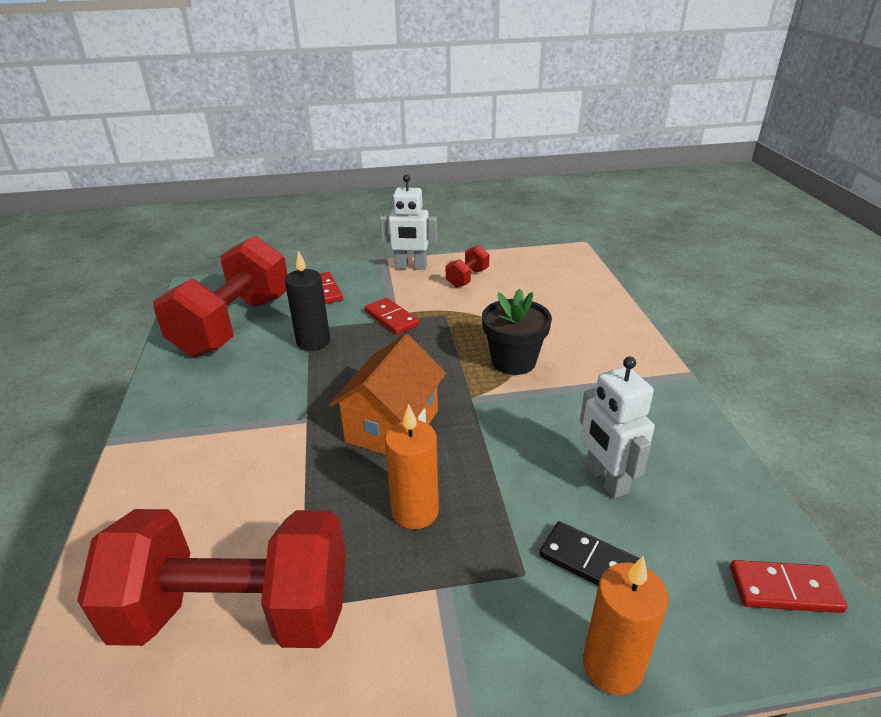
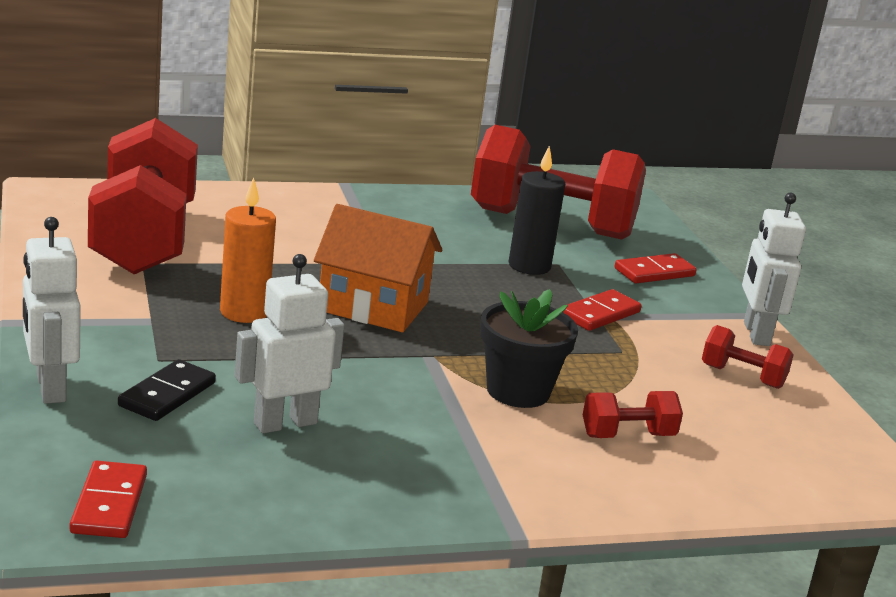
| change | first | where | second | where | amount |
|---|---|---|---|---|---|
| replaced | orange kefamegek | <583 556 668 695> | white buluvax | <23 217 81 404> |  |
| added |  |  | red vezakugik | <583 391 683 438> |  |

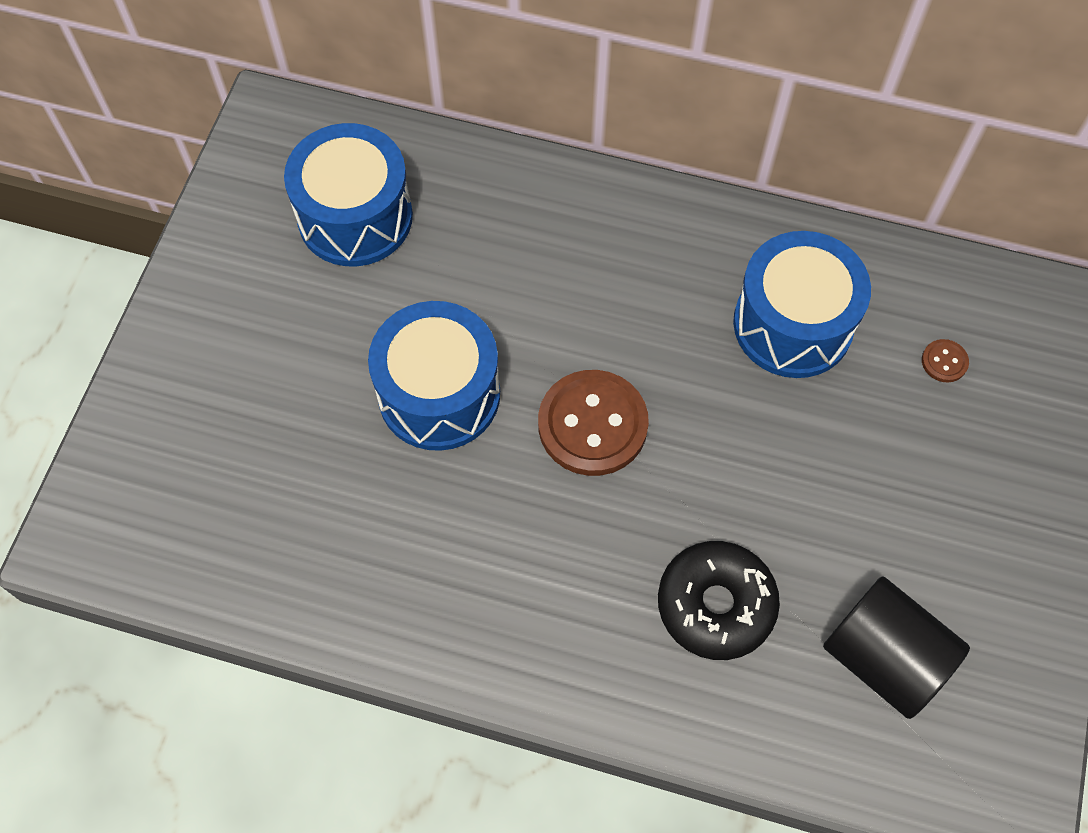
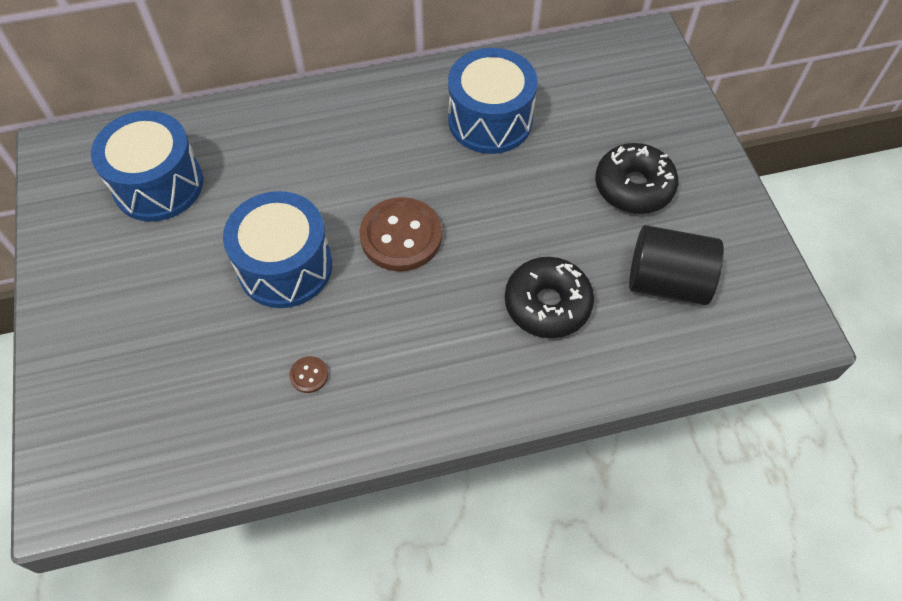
| change | first | where | second | where | amount |
|---|---|---|---|---|---|
| moved | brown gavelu | <922 339 969 382> |  | <289 356 328 393> |  |
| added |  |  | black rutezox | <595 143 678 214> |  |

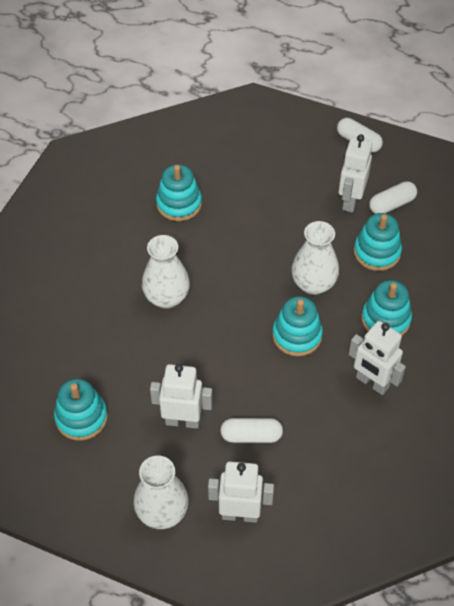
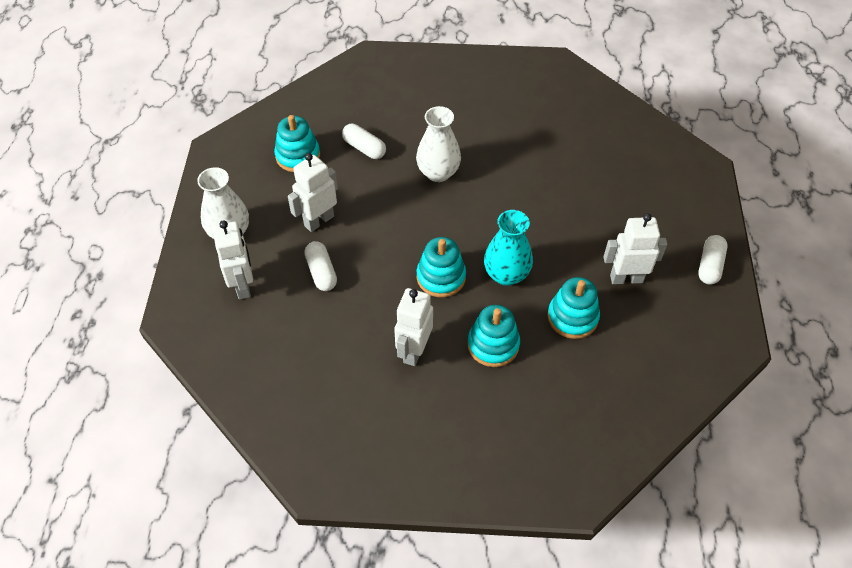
| change | first | where | second | where | amount |
|---|---|---|---|---|---|
| turned | white buluvax | <150 364 213 429> |  | <288 153 338 232> | 120 degrees counterclockwise |
| removed | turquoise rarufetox | <156 165 202 221> |  |  |  |
| recoloured | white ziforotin | <291 221 339 295> | turquoise ziforotin | <484 210 533 286> |  |
| moved | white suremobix | <369 181 417 214> |  | <342 124 386 159> |  |

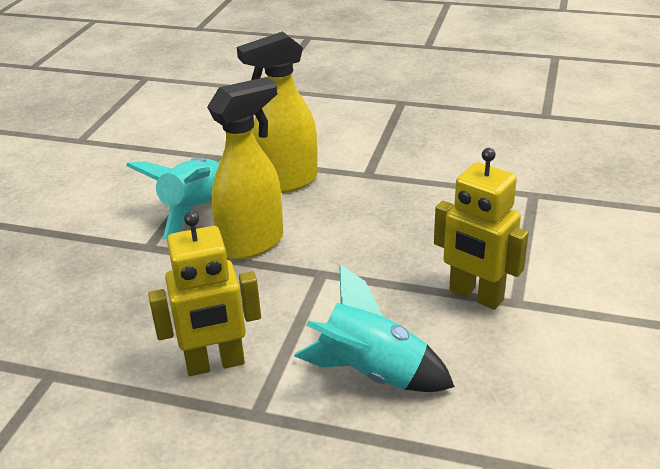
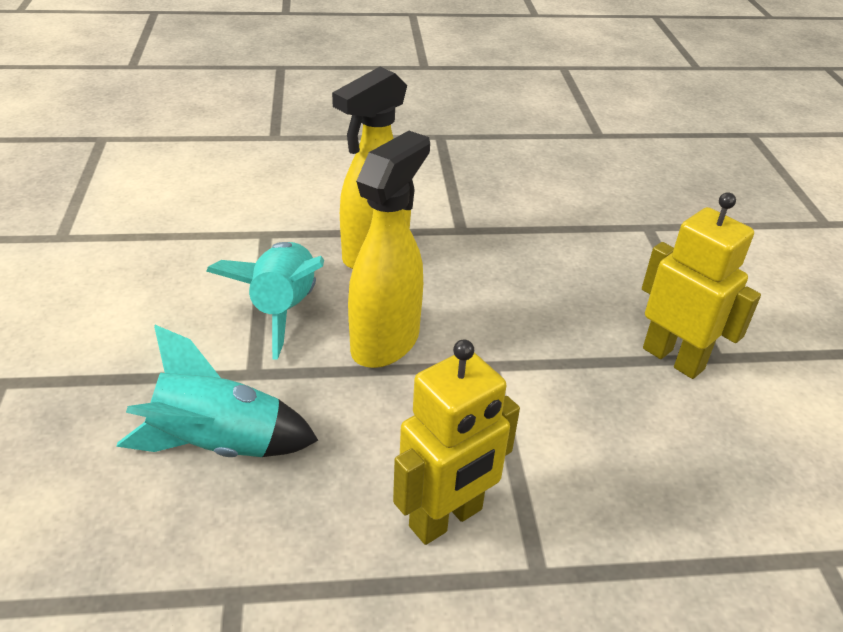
| change | first | where | second | where | amount |
|---|---|---|---|---|---|
| moved | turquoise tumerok | <294 264 455 392> |  | <116 325 319 457> |  |
| turned | yellow buluvax | <434 148 529 310> |  | <642 192 761 379> | 150 degrees counterclockwise |

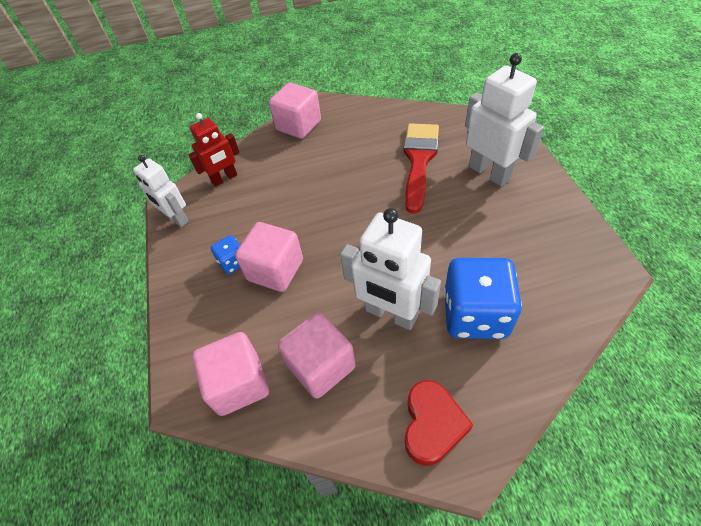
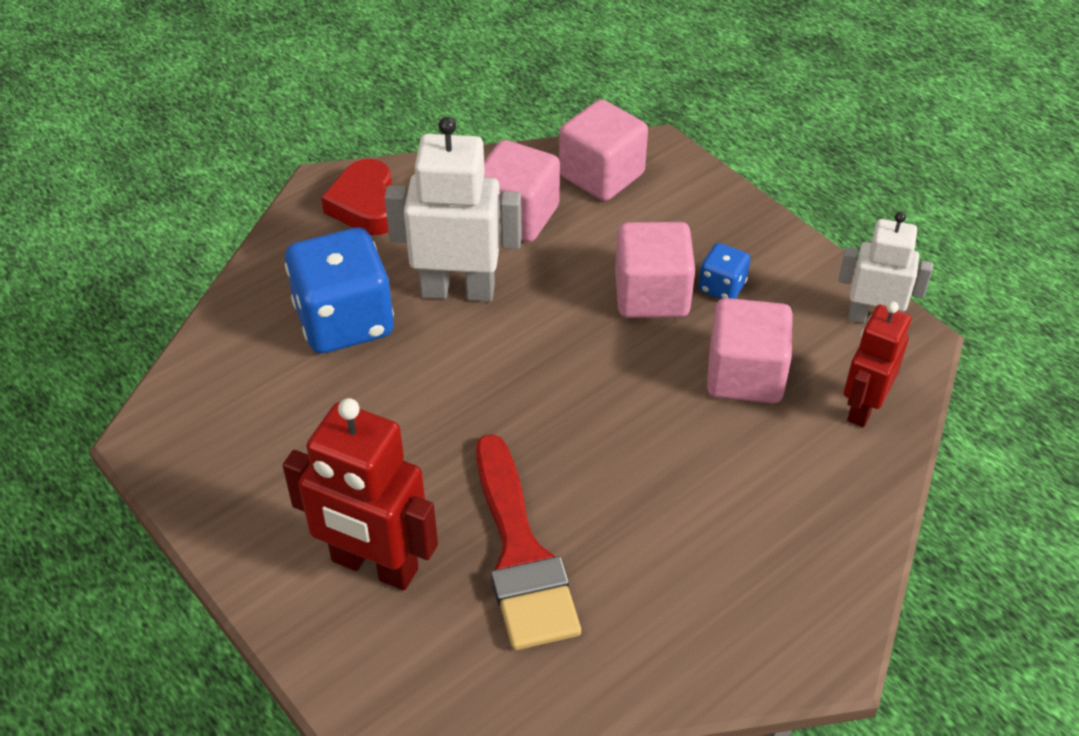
| change | first | where | second | where | amount |
|---|---|---|---|---|---|
| moved | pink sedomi | <269 83 321 139> |  | <707 298 793 403> |  |
| recoloured | white buluvax | <465 53 544 186> | red buluvax | <283 398 438 591> |  |

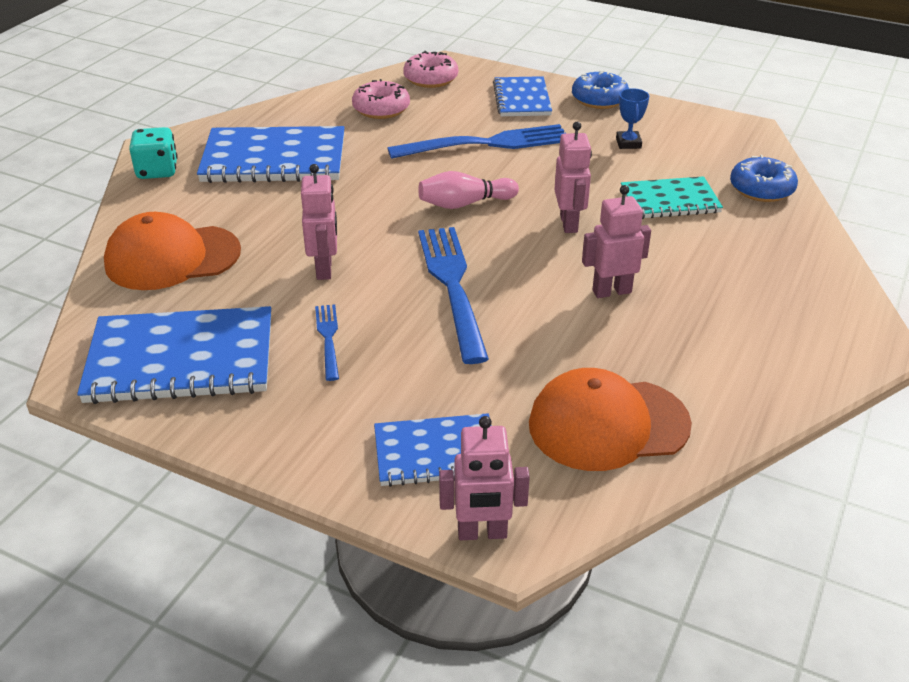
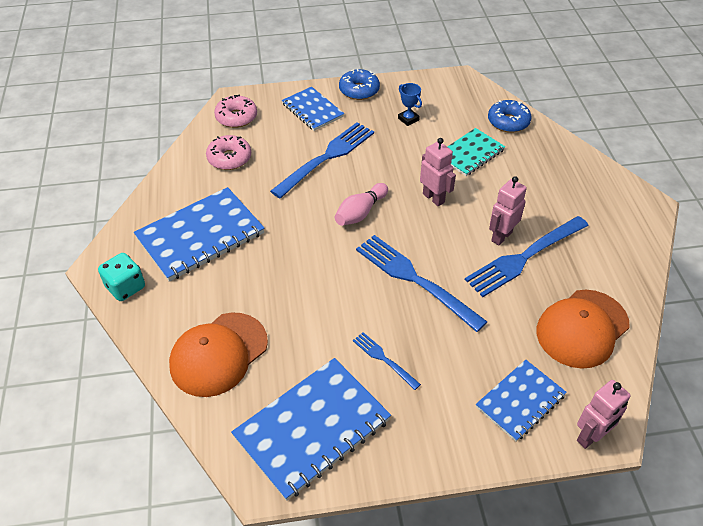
| change | first | where | second | where | amount |
|---|---|---|---|---|---|
| removed | pink buluvax | <301 164 337 280> |  |  |  |
| added |  |  | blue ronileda | <465 216 589 297> |  |

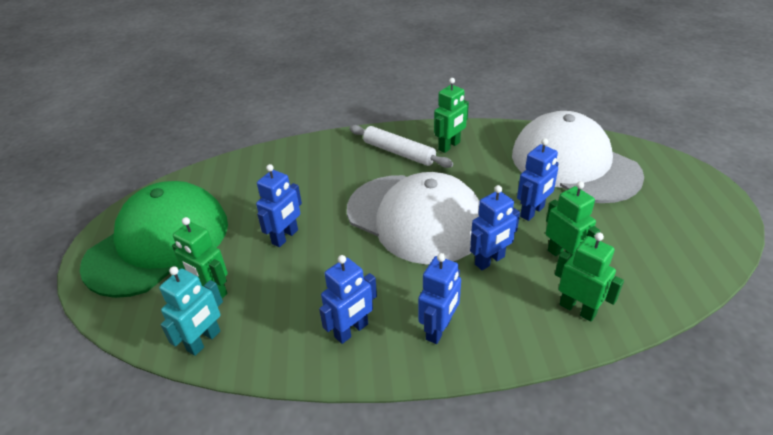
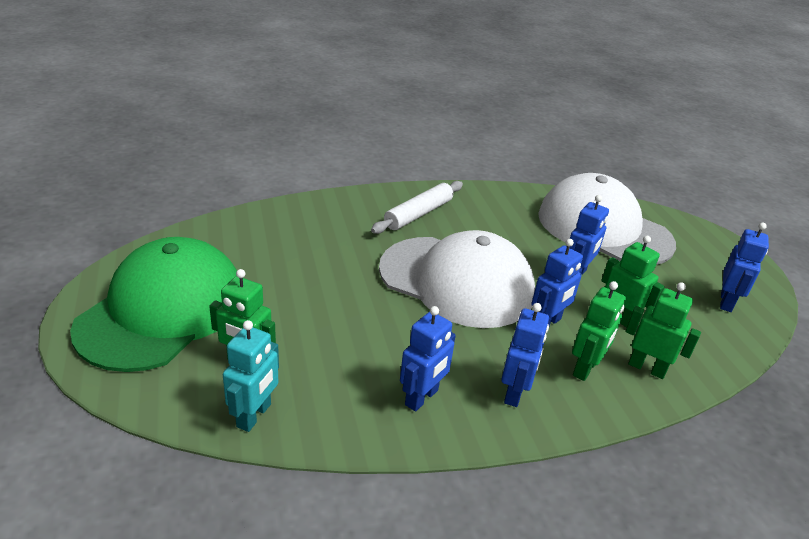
| change | first | where | second | where | amount |
|---|---|---|---|---|---|
| moved | blue buluvax | <256 164 302 247> |  | <720 223 769 312> |  |
| turned | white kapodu | <349 125 453 168> |  | <371 181 463 234> | 75 degrees counterclockwise |
| moved | green buluvax | <434 78 469 153> |  | <572 281 626 381> |  |

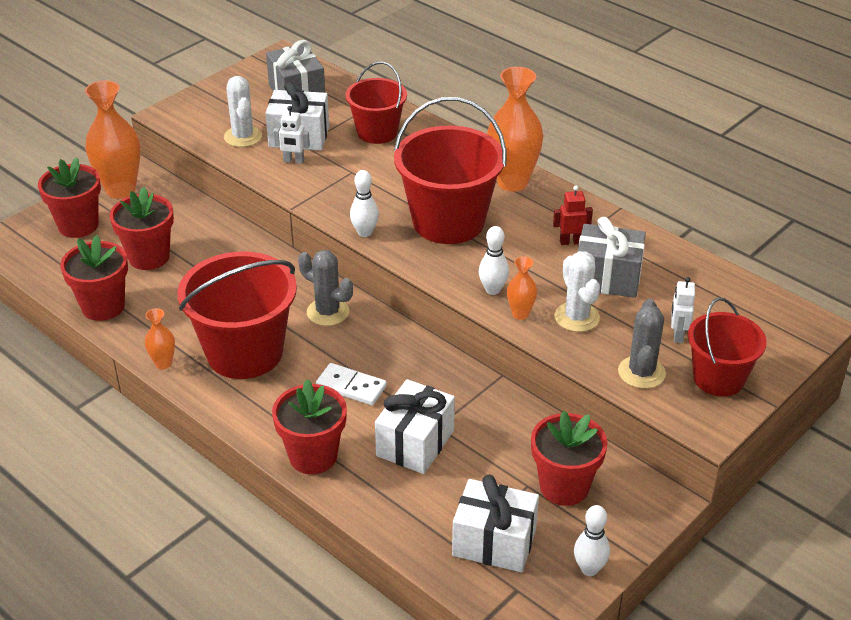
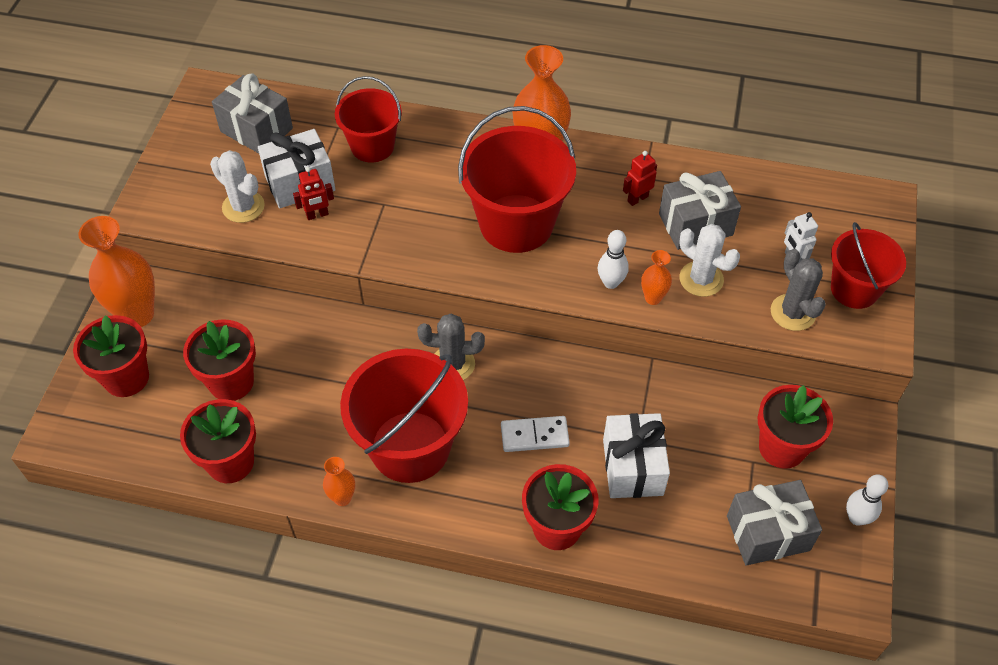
| change | first | where | second | where | amount |
|---|---|---|---|---|---|
| recoloured | white buluvax | <273 106 310 164> | red buluvax | <293 167 334 220> |  |
| removed | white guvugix | <350 170 379 237> |  |  |  |
| recoloured | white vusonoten | <452 474 539 573> | grey vusonoten | <727 480 822 566> |  |

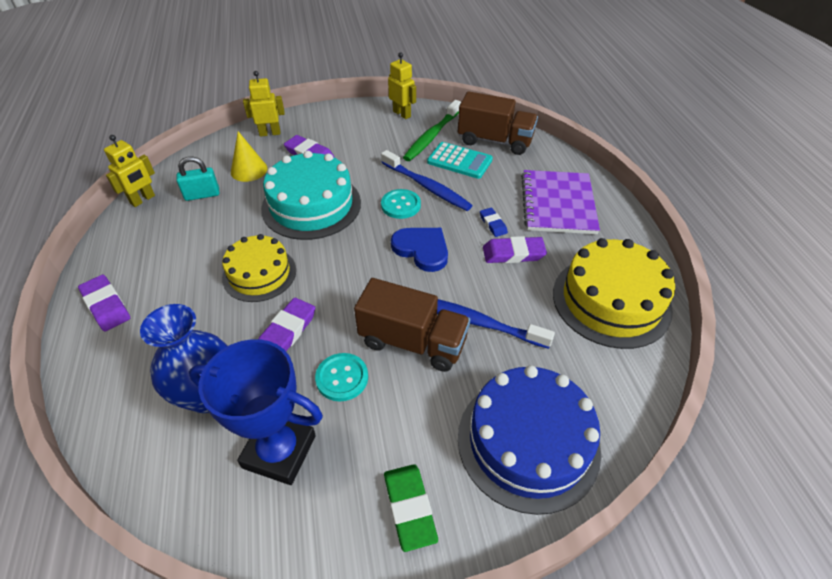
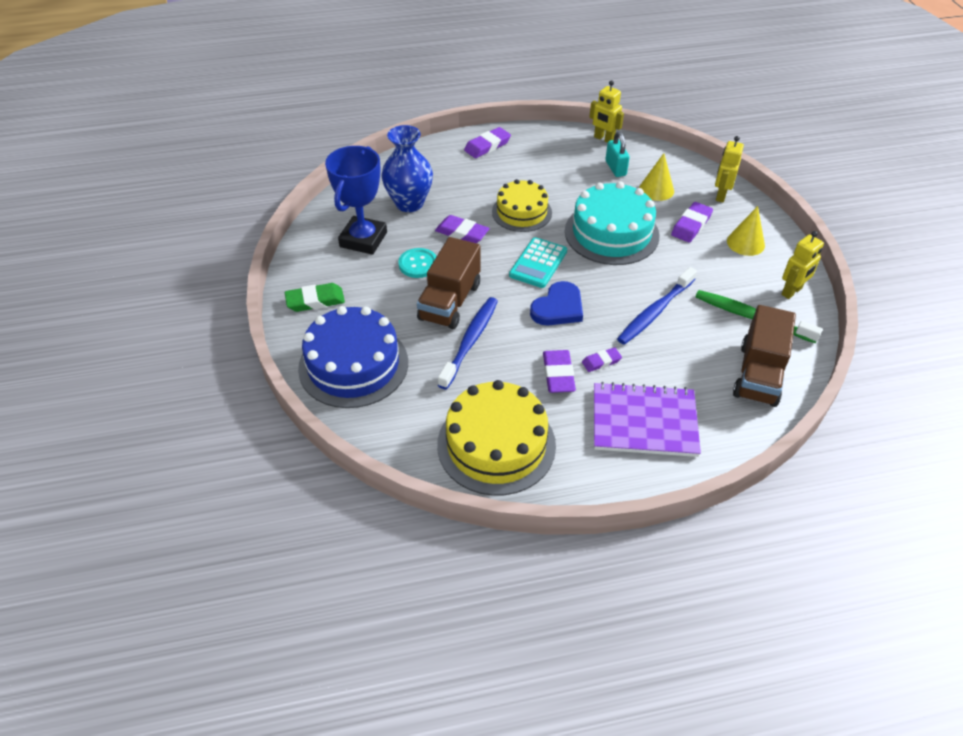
| change | first | where | second | where | amount |
|---|---|---|---|---|---|
| turned | yellow buluvax | <243 71 285 137> |  | <715 136 744 202> | 150 degrees counterclockwise |
| removed | turquoise gavelu | <381 189 421 219> |  |  |  |
| moved | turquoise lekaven | <427 142 493 179> |  | <509 237 567 288> |  |
| recoloured | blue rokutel | <480 208 508 237> | purple rokutel | <582 347 622 372> |  |
| added |  |  | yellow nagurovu | <727 206 765 256> |  |

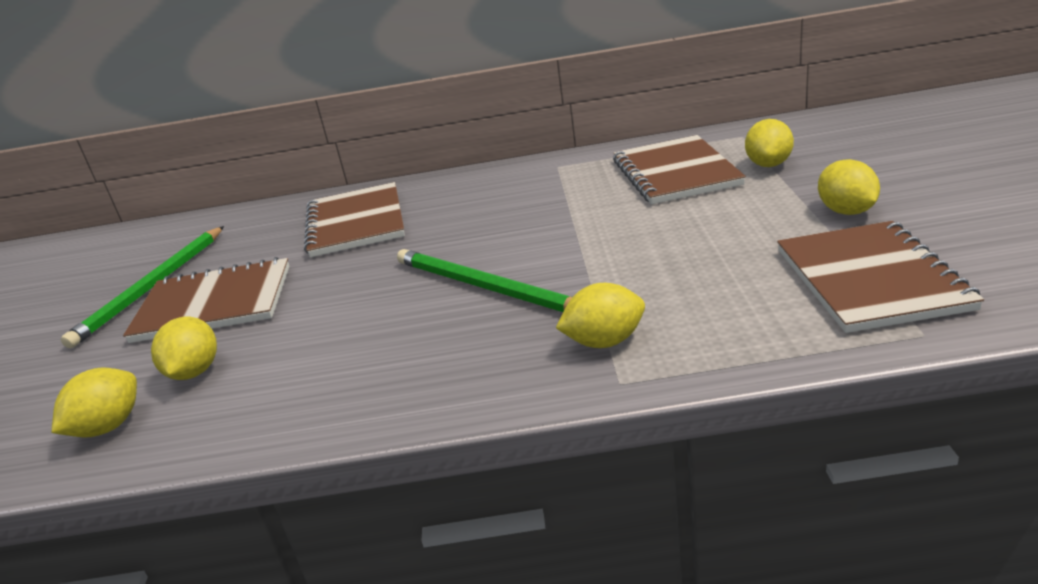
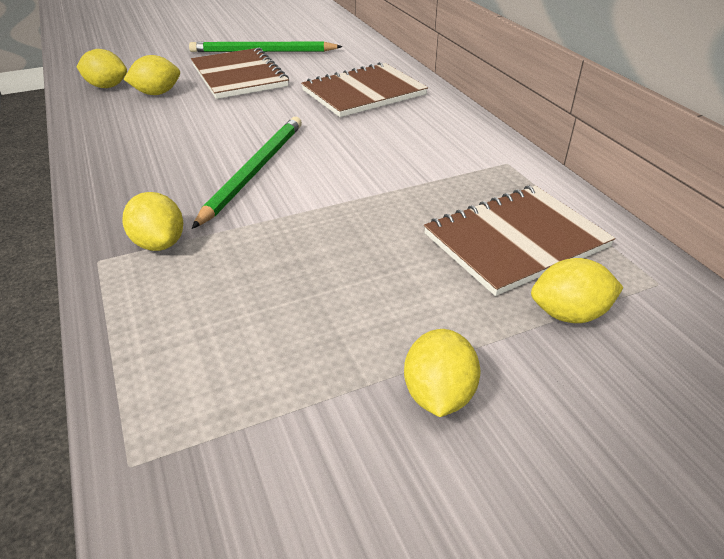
| change | first | where | second | where | amount |
|---|---|---|---|---|---|
| removed | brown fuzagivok | <777 221 984 333> |  |  |  |
| turned | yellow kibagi | <818 159 880 215> |  | <404 329 481 417> | 45 degrees counterclockwise |

